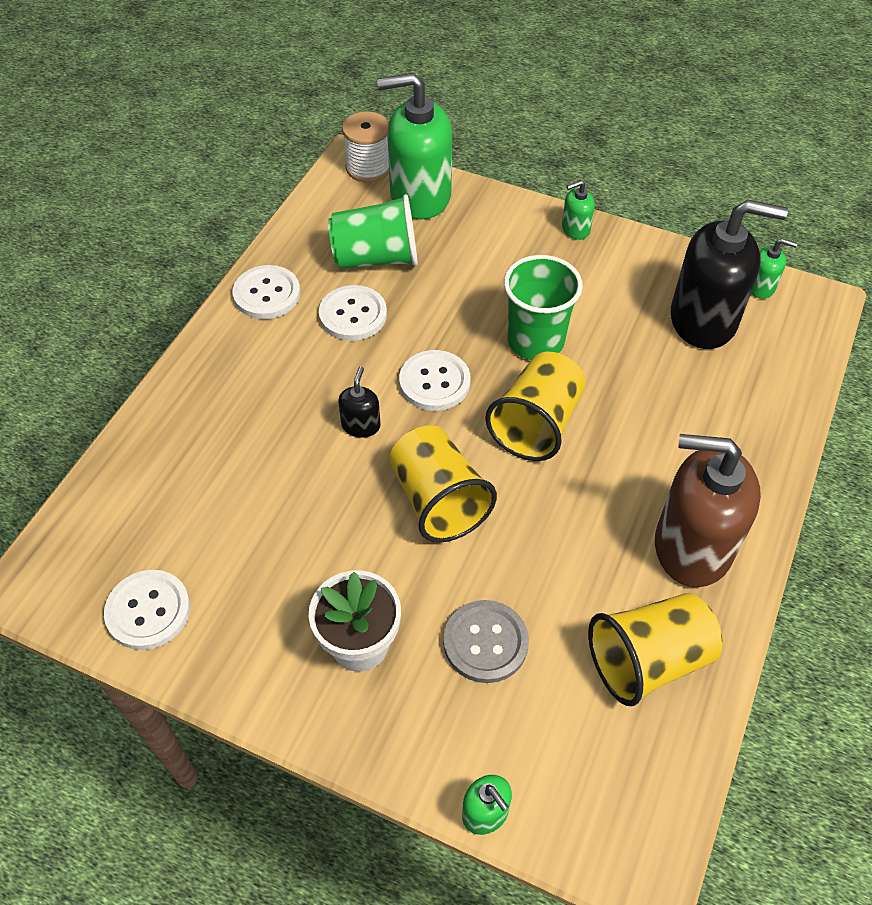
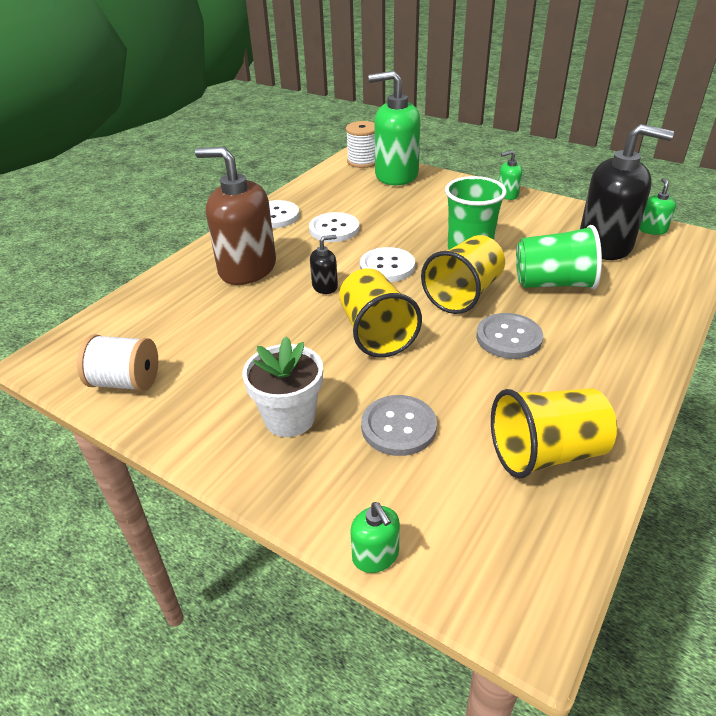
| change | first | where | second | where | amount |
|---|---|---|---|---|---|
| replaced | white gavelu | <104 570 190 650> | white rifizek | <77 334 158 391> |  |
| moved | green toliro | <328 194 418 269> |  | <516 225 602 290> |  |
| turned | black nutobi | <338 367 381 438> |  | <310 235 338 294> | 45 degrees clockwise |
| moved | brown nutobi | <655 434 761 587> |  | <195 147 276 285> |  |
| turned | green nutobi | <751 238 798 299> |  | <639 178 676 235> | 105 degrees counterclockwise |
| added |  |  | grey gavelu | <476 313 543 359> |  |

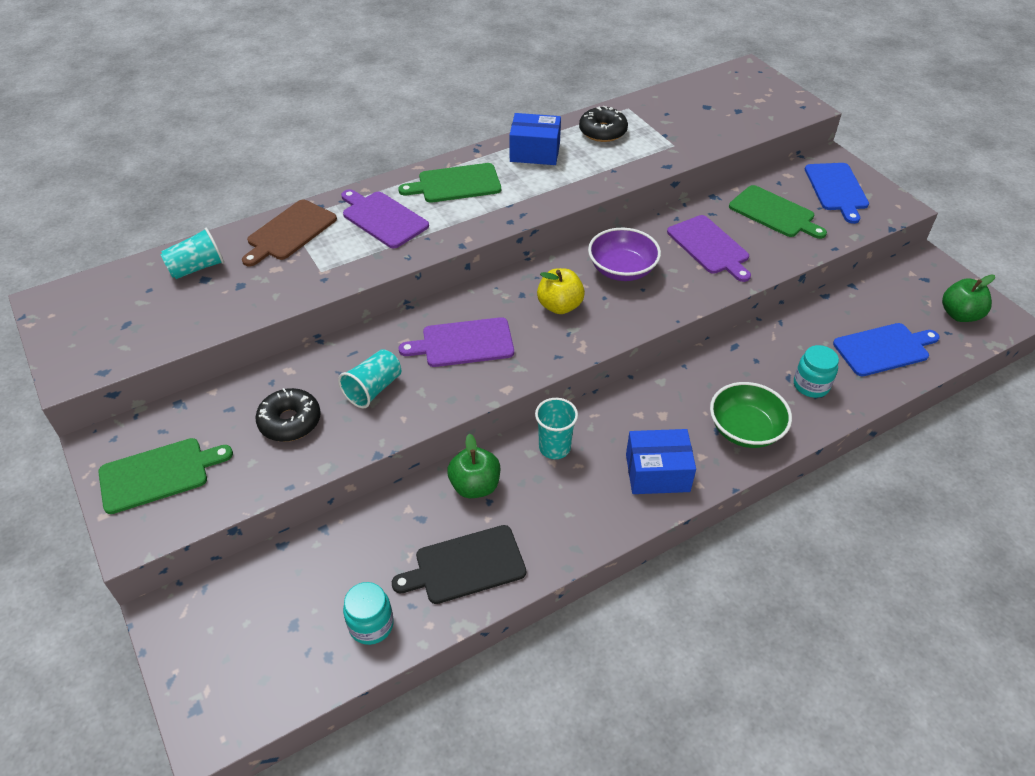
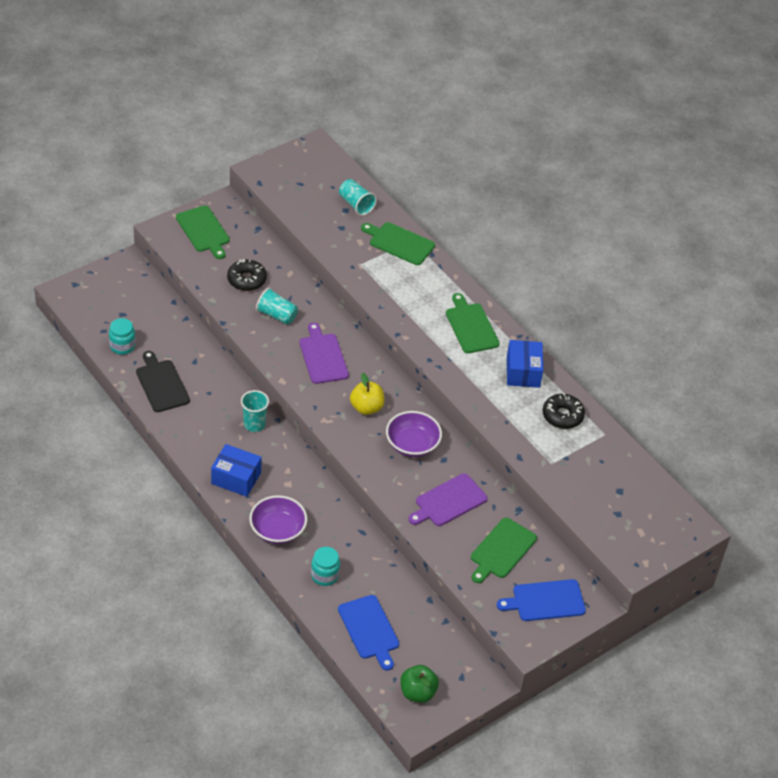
| change | first | where | second | where | amount |
|---|---|---|---|---|---|
| recoloured | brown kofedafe | <242 200 337 266> | green kofedafe | <361 222 435 265> |  |
| removed | purple kofedafe | <341 189 429 248> |  |  |  |
| removed | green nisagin | <447 434 500 498> |  |  |  |
| turned | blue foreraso | <626 429 696 494> |  | <211 444 261 497> | 60 degrees counterclockwise |
| recoloured | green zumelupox | <710 382 792 448> | purple zumelupox | <249 495 307 544> |  |

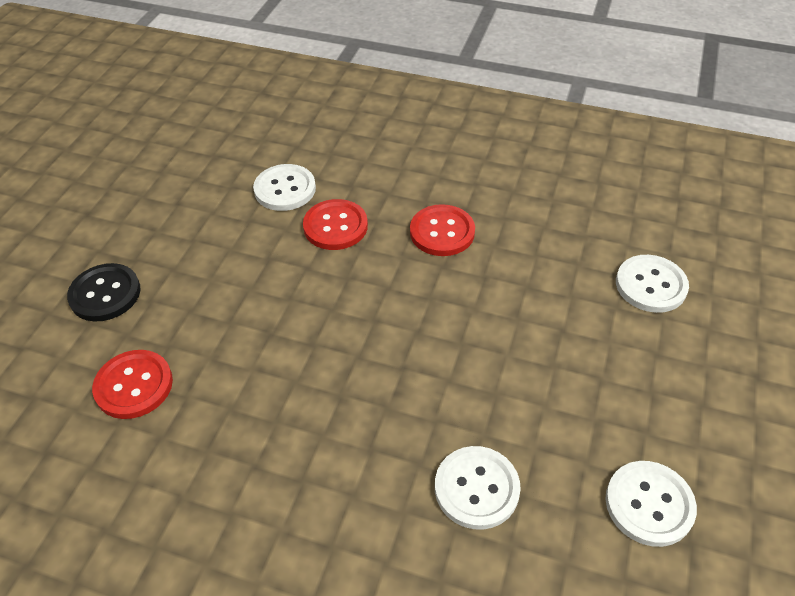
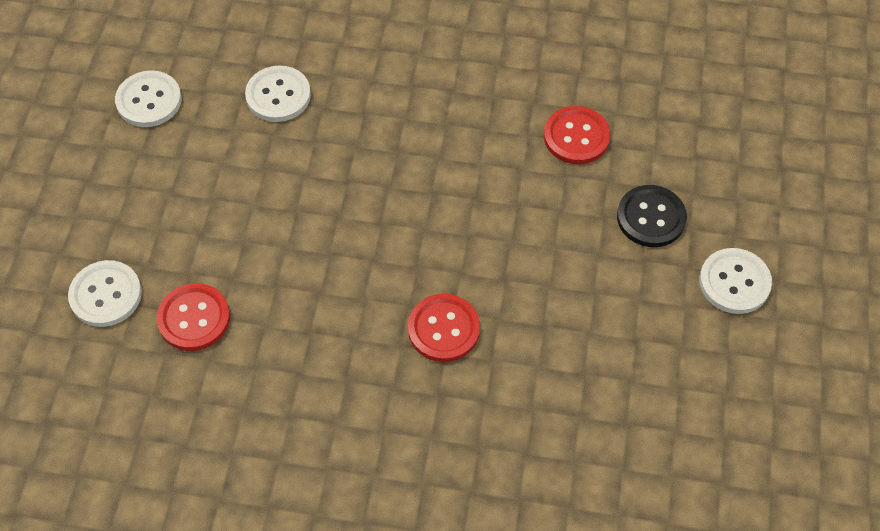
| change | first | where | second | where | amount |
|---|---|---|---|---|---|
| moved | white gavelu | <253 164 316 211> |  | <699 248 772 314> |  |
| moved | red gavelu | <410 204 475 256> |  | <156 283 230 351> |  |

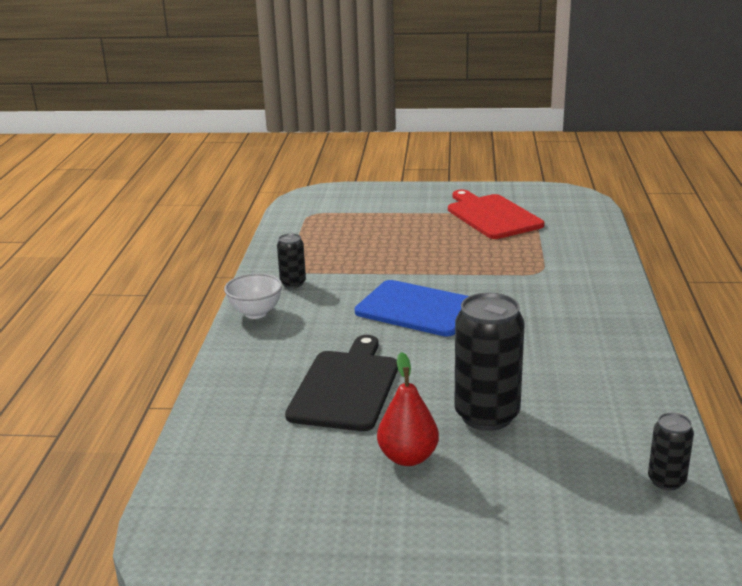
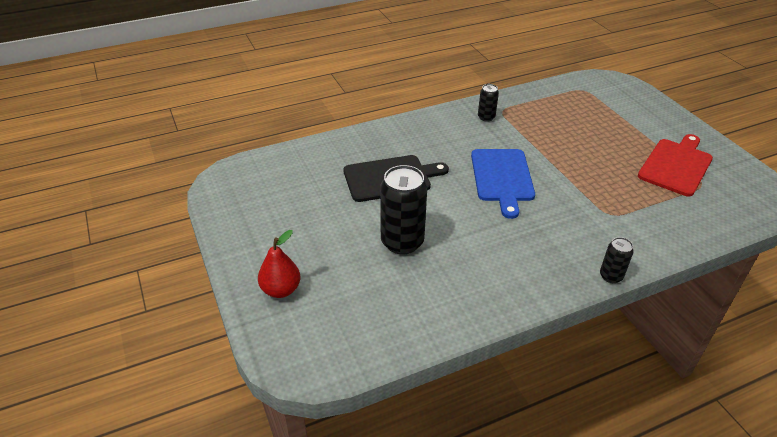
| change | first | where | second | where | amount |
|---|---|---|---|---|---|
| removed | white zumelupox | <224 273 282 319> |  |  |  |
| moved | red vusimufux | <377 352 439 466> |  | <258 230 300 298> |  |
| moved | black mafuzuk | <648 413 694 490> |  | <600 237 634 283> |  |

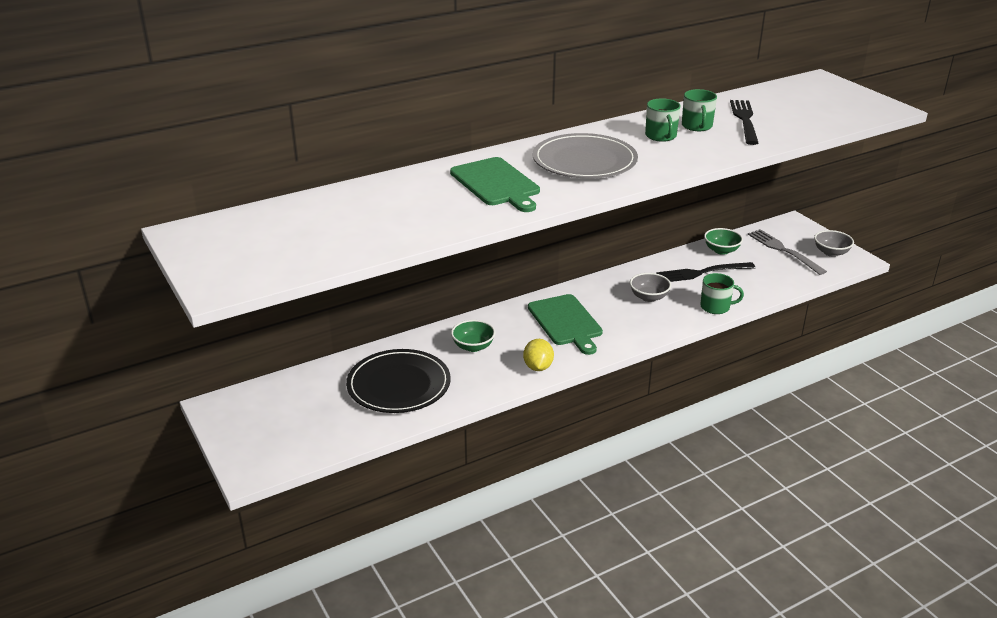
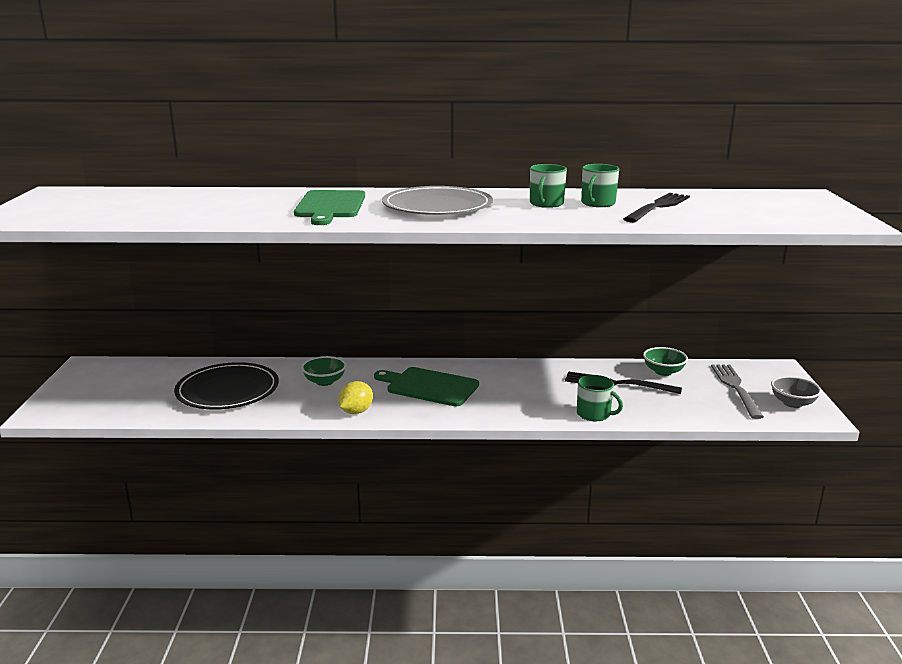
| change | first | where | second | where | amount |
|---|---|---|---|---|---|
| turned | green kofedafe | <528 294 603 355> |  | <374 367 479 406> | 105 degrees clockwise |
| removed | grey zumelupox | <630 273 671 302> |  |  |  |

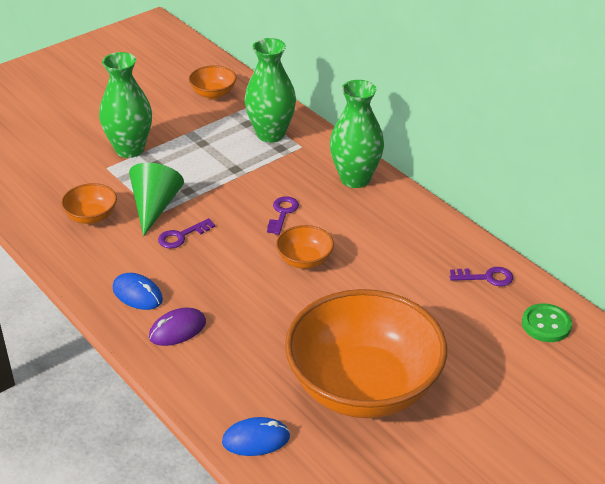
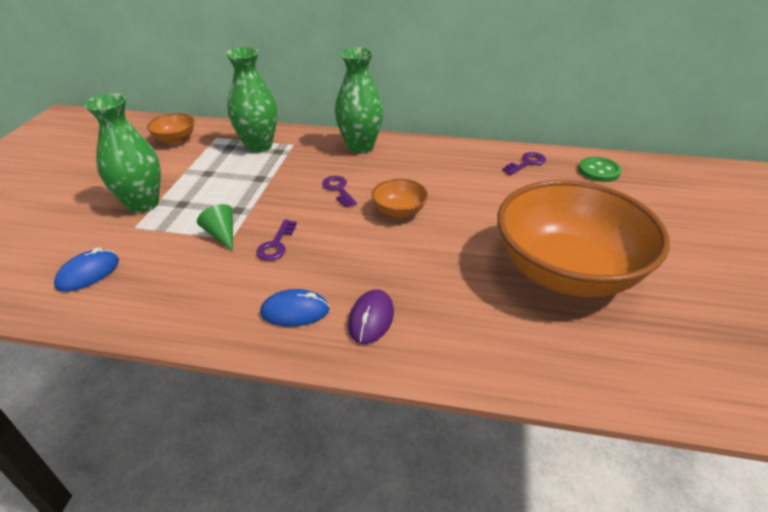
| change | first | where | second | where | amount |
|---|---|---|---|---|---|
| removed | orange zumelupox | <61 183 117 224> |  |  |  |
| resized | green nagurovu | <129 163 184 236> |  | <197 204 233 251> | x0.62 |
| moved | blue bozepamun | <222 417 290 456> |  | <54 248 119 292> |  |

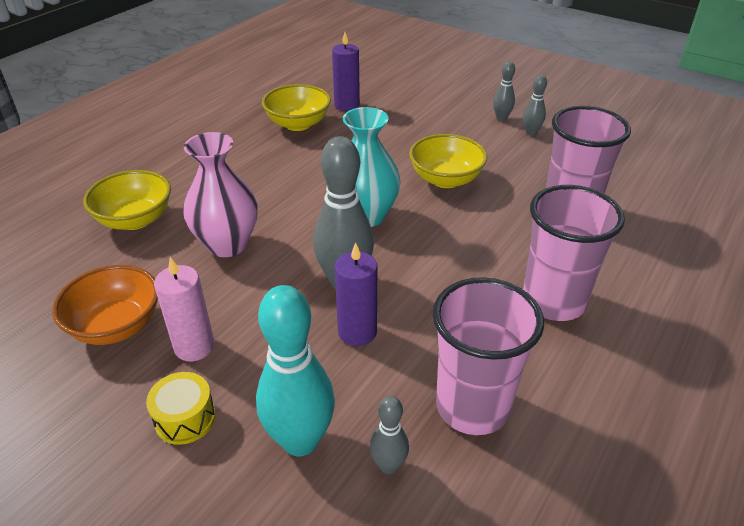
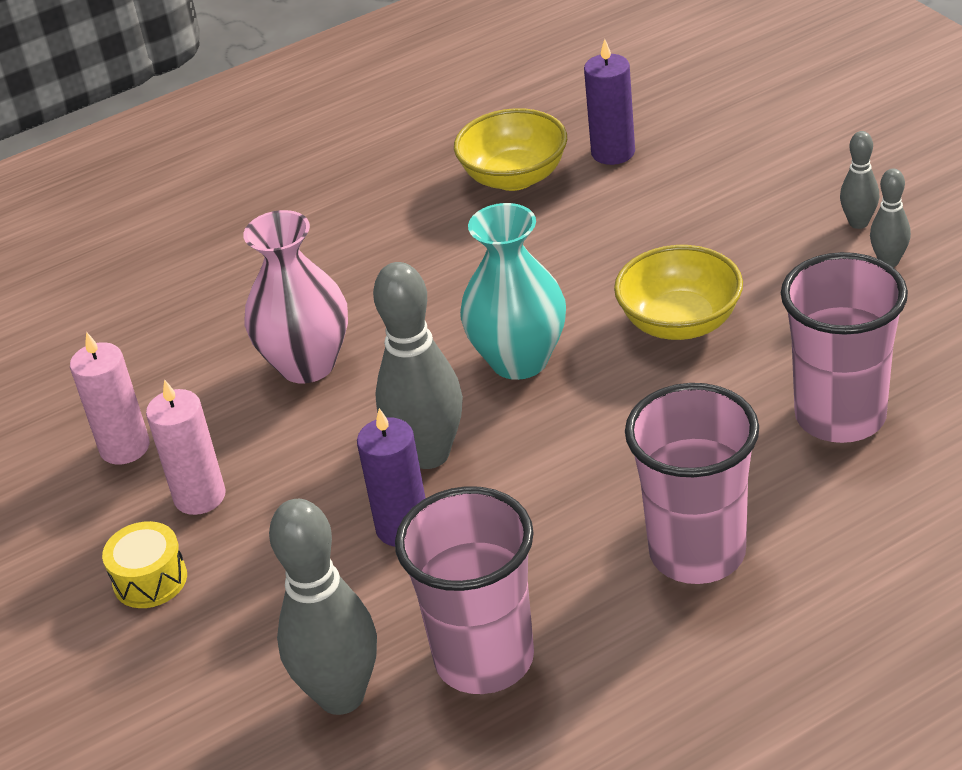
| change | first | where | second | where | amount |
|---|---|---|---|---|---|
| replaced | orange zumelupox | <52 265 158 345> | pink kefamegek | <70 332 150 465> |  |
| removed | yellow zumelupox | <83 170 171 230> |  |  |  |
| removed | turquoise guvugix | <256 285 335 456> |  |  |  |
| resized | grey guvugix | <370 396 409 474> |  | <269 499 377 715> | x1.99 |

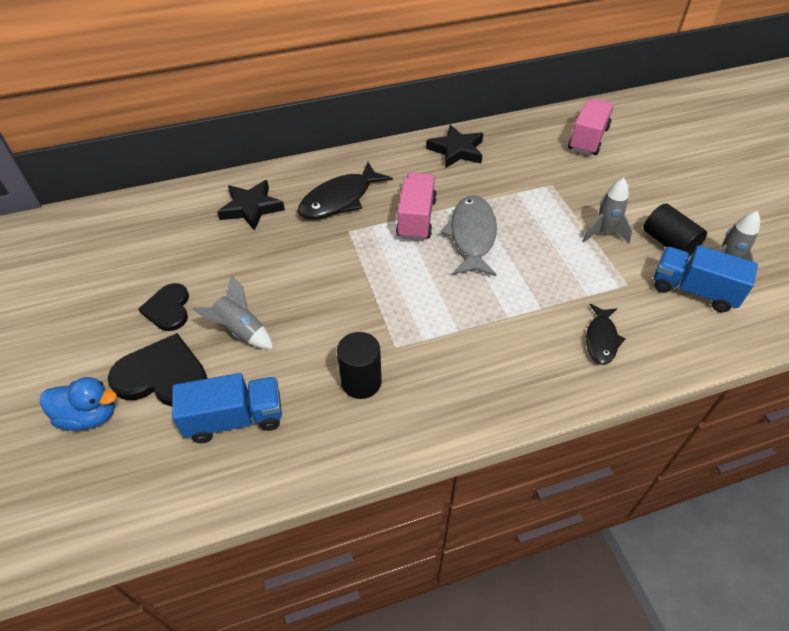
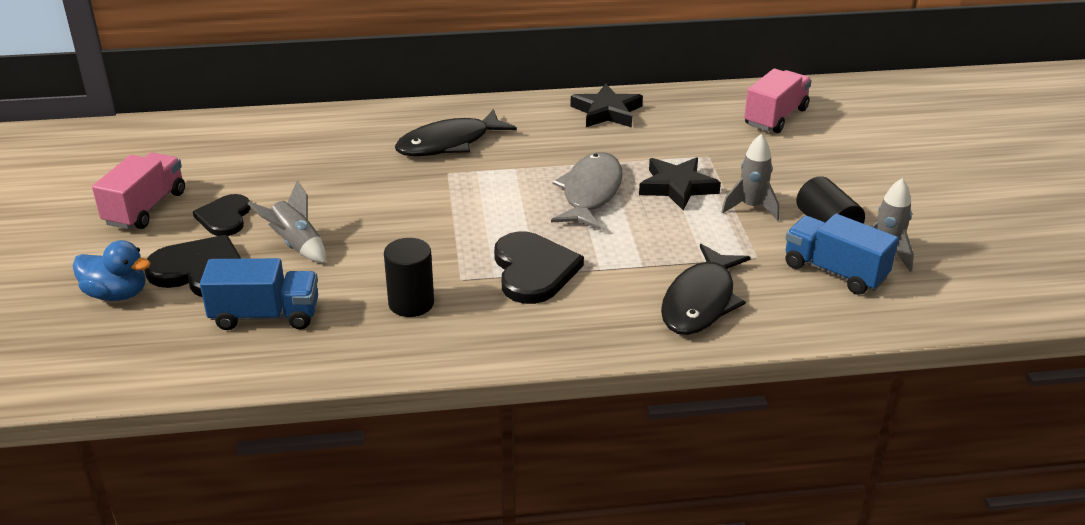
| change | first | where | second | where | amount |
|---|---|---|---|---|---|
| moved | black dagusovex | <217 180 285 231> |  | <639 157 721 210> |  |
| moved | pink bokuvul | <396 172 437 241> |  | <92 153 185 229> |  |
| resized | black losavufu | <586 304 625 365> |  | <661 244 751 335> | x1.68 |
| added |  |  | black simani | <494 231 584 304> |  |

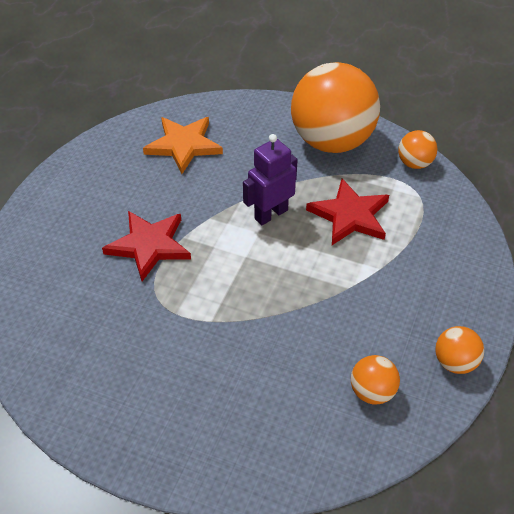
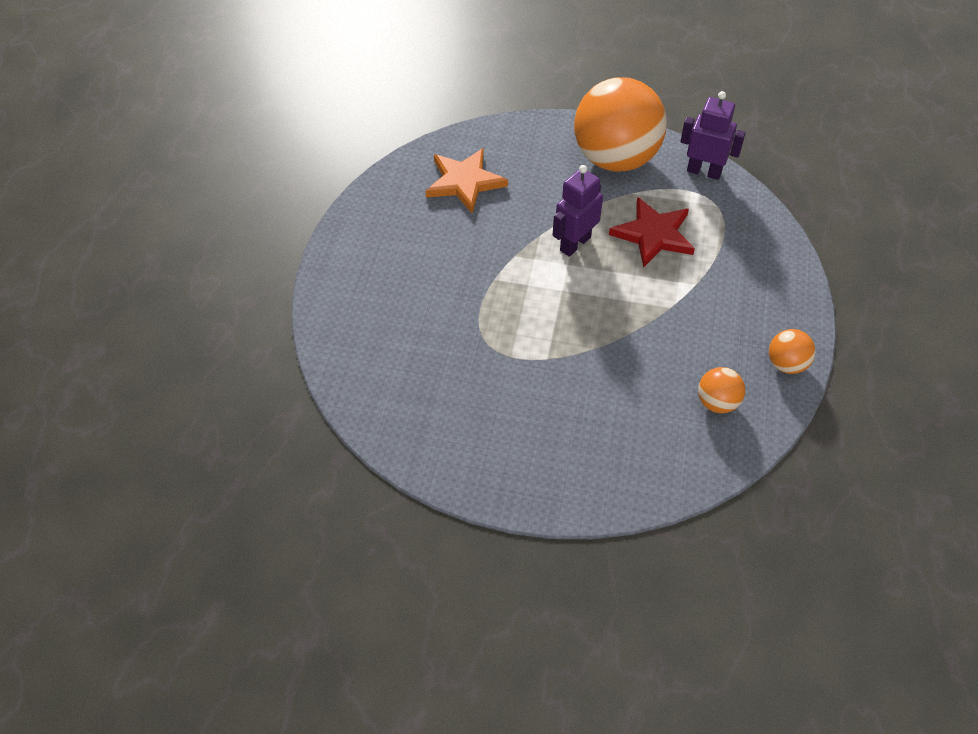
| change | first | where | second | where | amount |
|---|---|---|---|---|---|
| removed | red dagusovex | <102 211 191 281> |  |  |  |
| replaced | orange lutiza | <398 130 437 169> | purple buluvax | <680 91 746 180> |  |

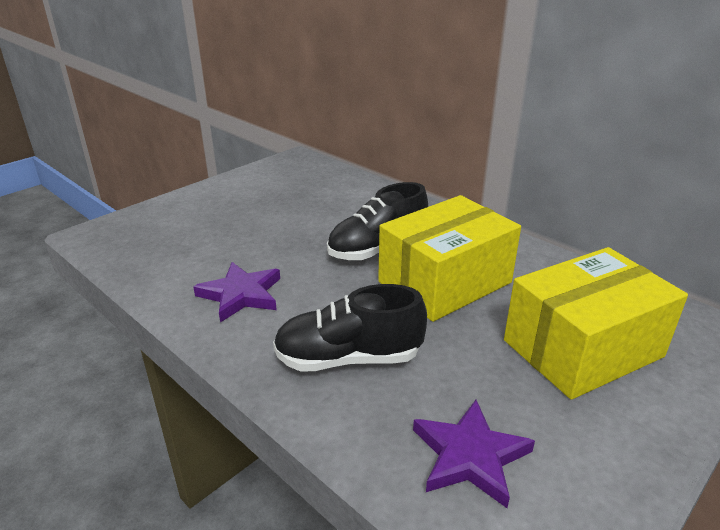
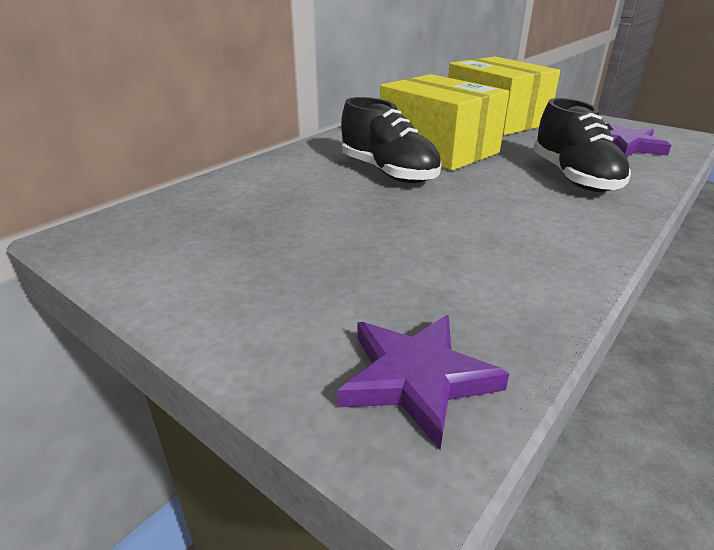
| change | first | where | second | where | amount |
|---|---|---|---|---|---|
| moved | purple dagusovex | <193 262 280 323> |  | <337 315 509 450> |  |

